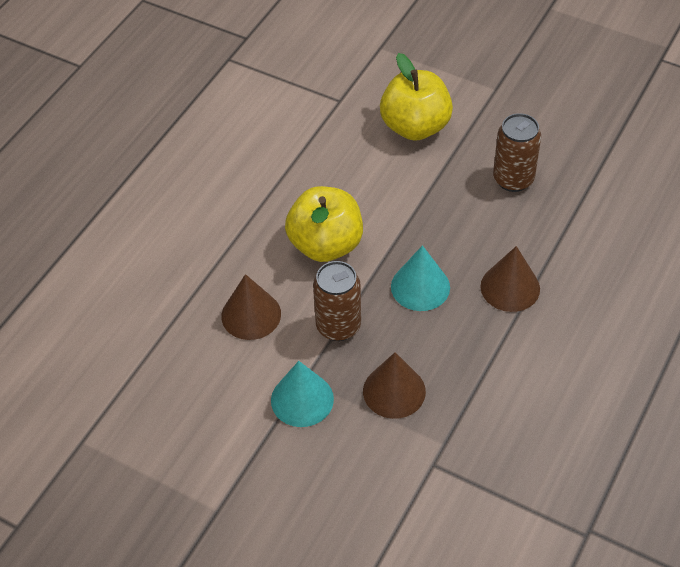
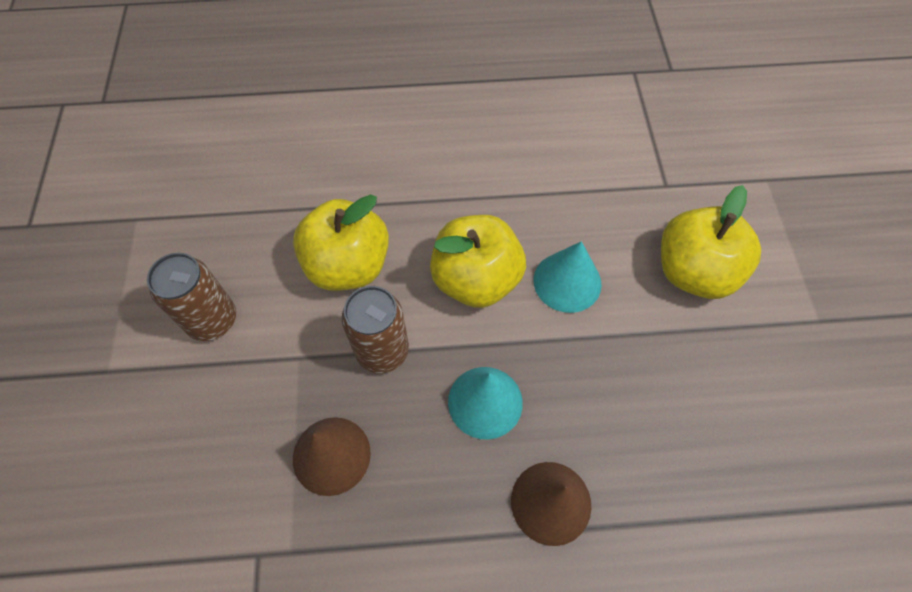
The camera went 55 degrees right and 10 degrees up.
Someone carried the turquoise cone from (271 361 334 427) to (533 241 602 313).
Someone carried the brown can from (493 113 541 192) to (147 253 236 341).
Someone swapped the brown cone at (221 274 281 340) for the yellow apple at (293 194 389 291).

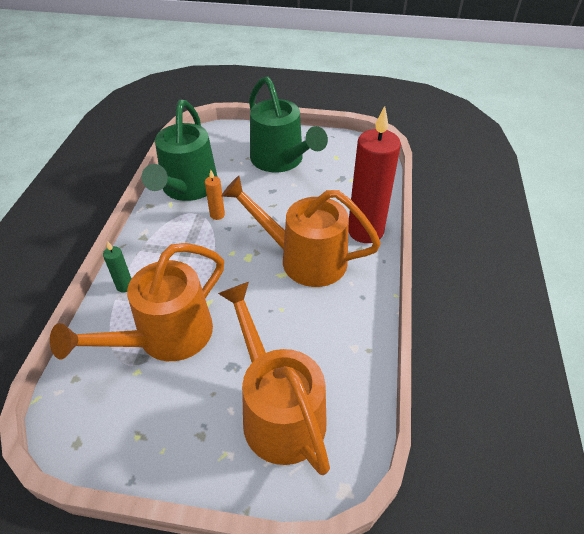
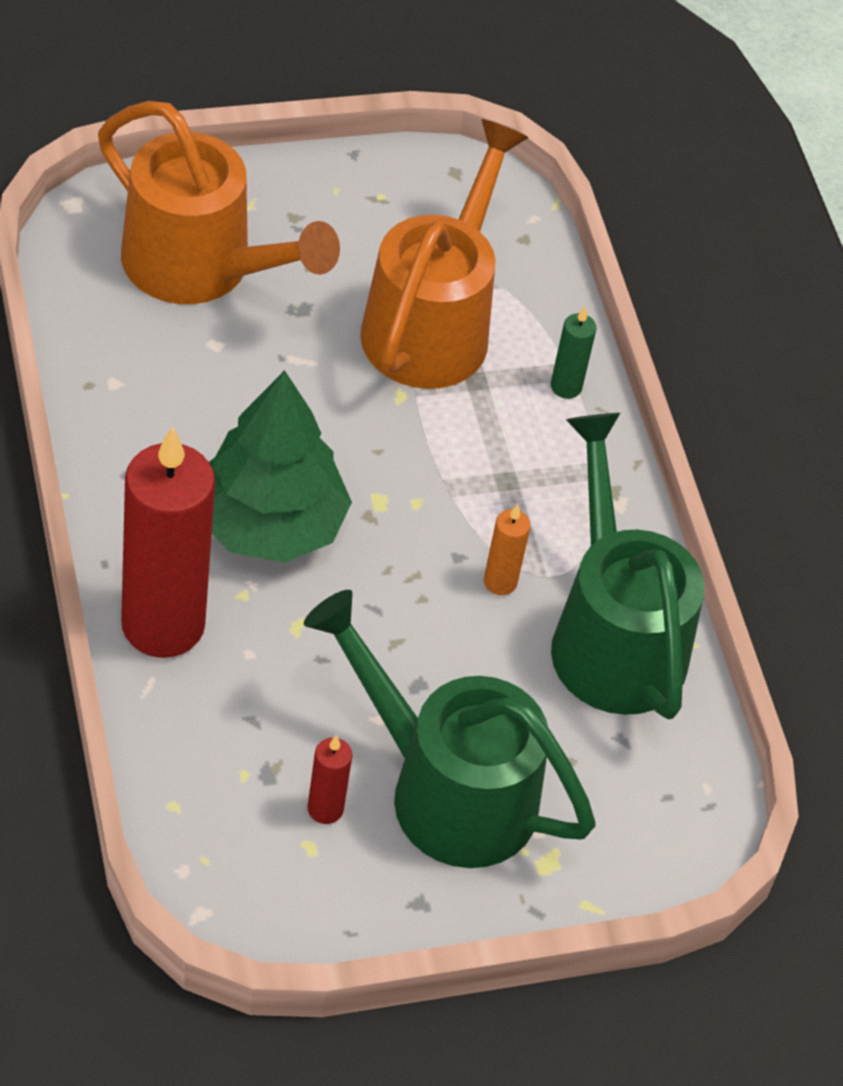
The camera went 150 degrees right and 5 degrees up.
Someone put down the red candle at (307 735 352 824).
Someone swapped the orange watering can at (221 176 381 287) for the green tree at (209 370 352 563).

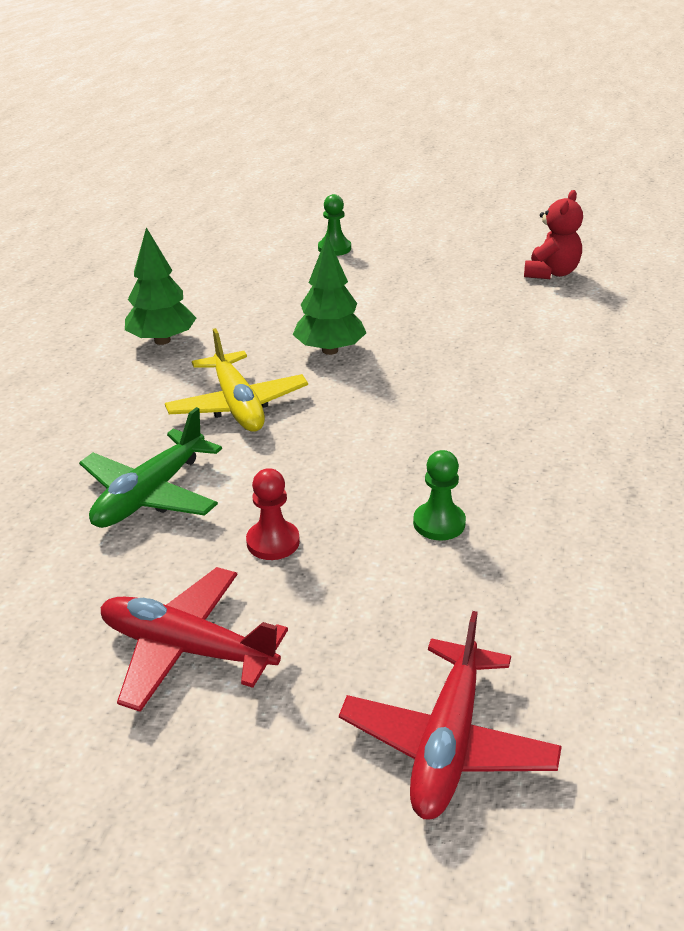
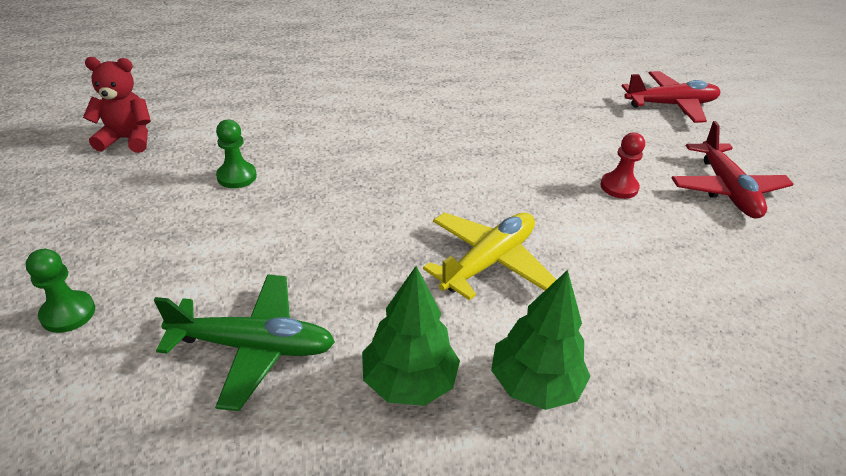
The camera went 120 degrees left and 5 degrees up.
Someone carried the green plane from (79 407 222 528) to (154 274 335 411).
Someone carried the green tree from (293 236 366 355) to (491 270 590 410).
Someone carried the green pawn from (413 450 466 540) to (216 120 257 188).

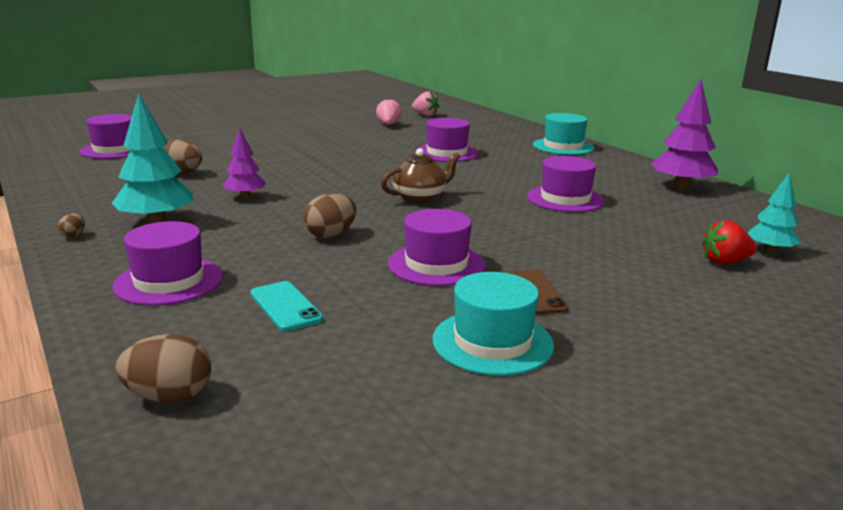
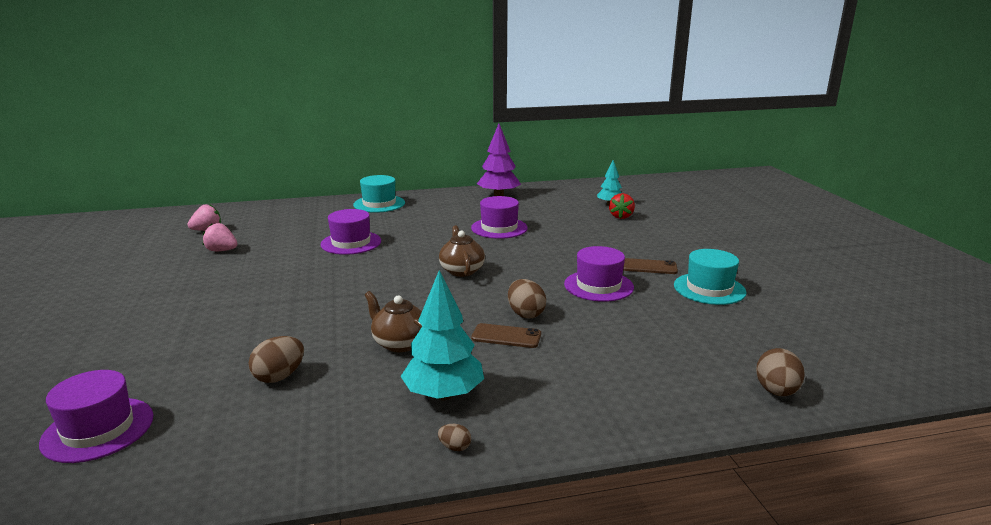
The camera went 70 degrees left and 0 degrees up.
Someone took away the purple hat at (112 221 223 306).
Someone took away the turquoise phone at (250 281 323 331).
Someone put down the brown phone at (471 323 541 348).
Someone swapped the purple tree at (223 128 266 199) for the brown teapot at (365 291 422 352).

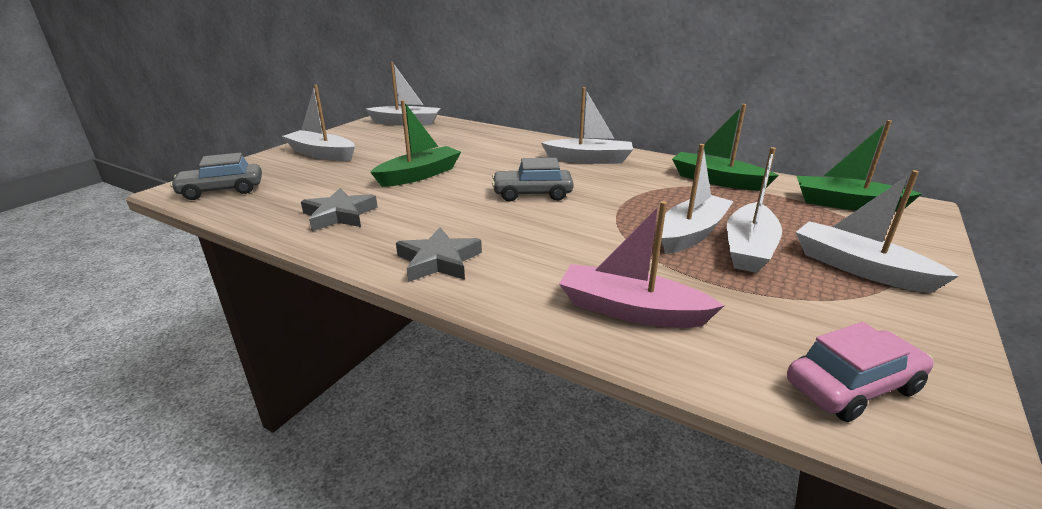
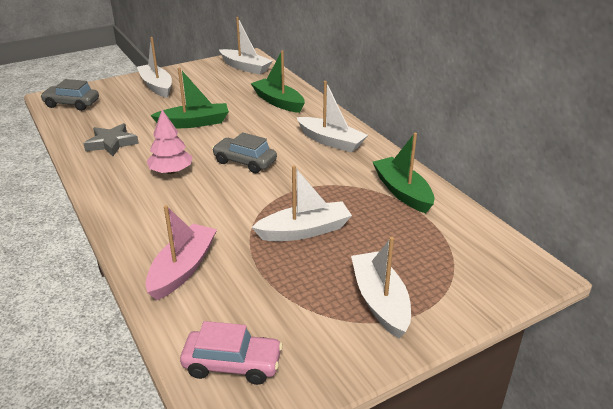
The camera went 30 degrees right and 5 degrees up.
Someone took away the grey star at (396 227 482 282).
Someone took away the white boat at (727 147 782 273).
Someone put down the pink tree at (147 110 193 174).
Someone carried the green boat from (797 120 922 212) to (251 50 305 113).
Someone rotated the pink boat at (559 201 724 328) by 60 degrees clockwise.

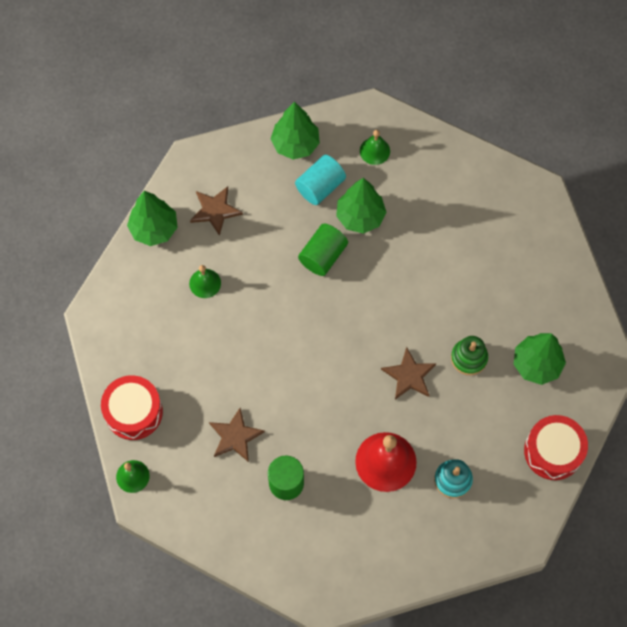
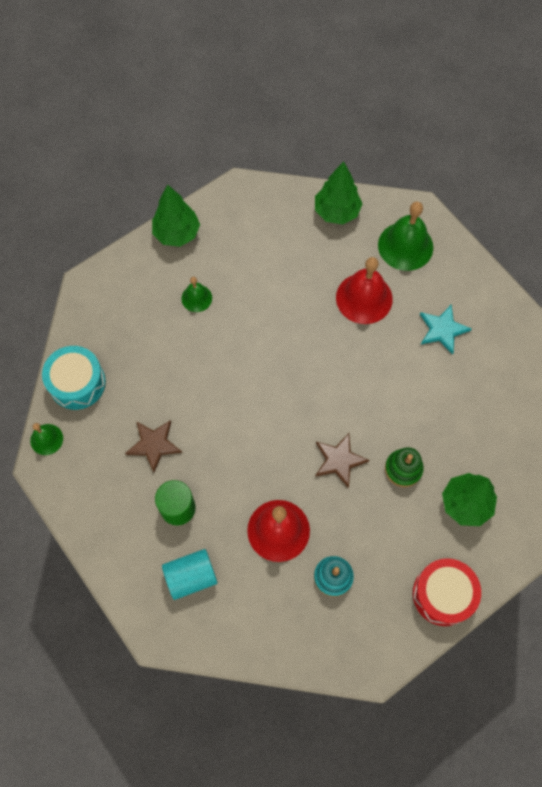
The camera went 25 degrees right and 0 degrees up.
Someone took away the brown star at (190 186 243 236).
Someone took away the green cylinder at (298 224 348 276).
Someone put down the turquoise star at (420 304 472 355).
Someone carried the turquoise cylinder from (295 155 346 205) to (162 549 217 600).
Someone swapped the green tree at (336 178 386 234) for the red bell at (336 257 393 324).
Someone repainted the red drum at (101 375 163 440), which became the turquoise drum at (42 346 106 410).
Someone scaled the green bell at (360 130 390 165) by 1.84.

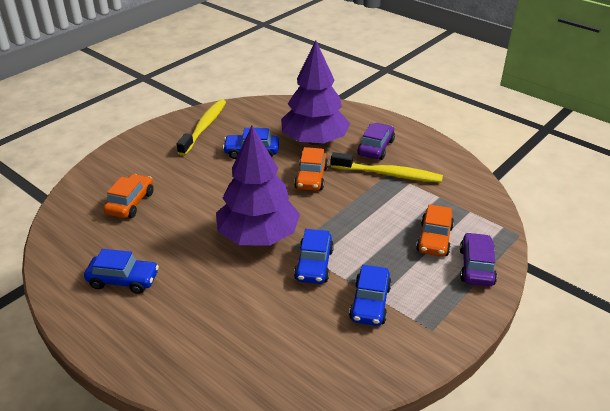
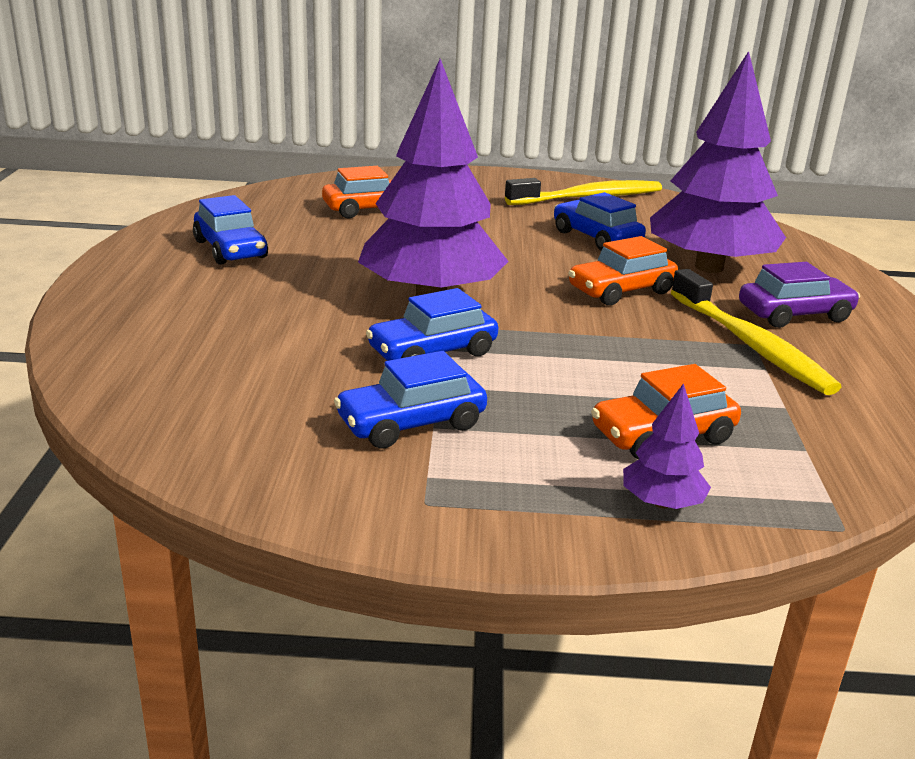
The camera went 50 degrees right and 10 degrees down.
Someone swapped the purple car at (460 232 497 287) for the purple tree at (623 383 711 509).

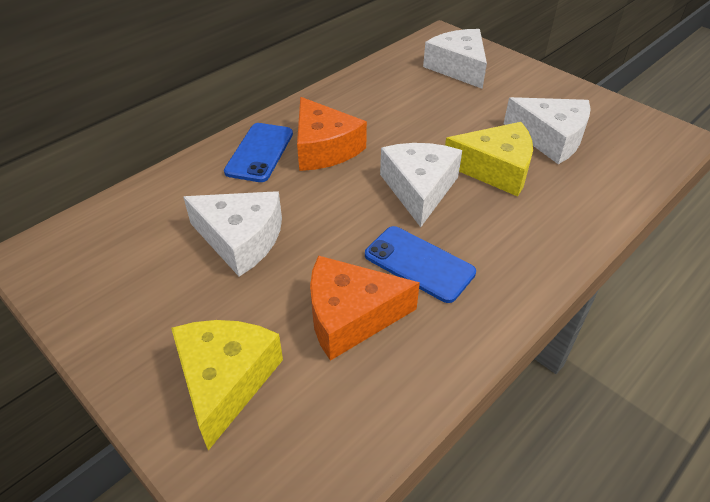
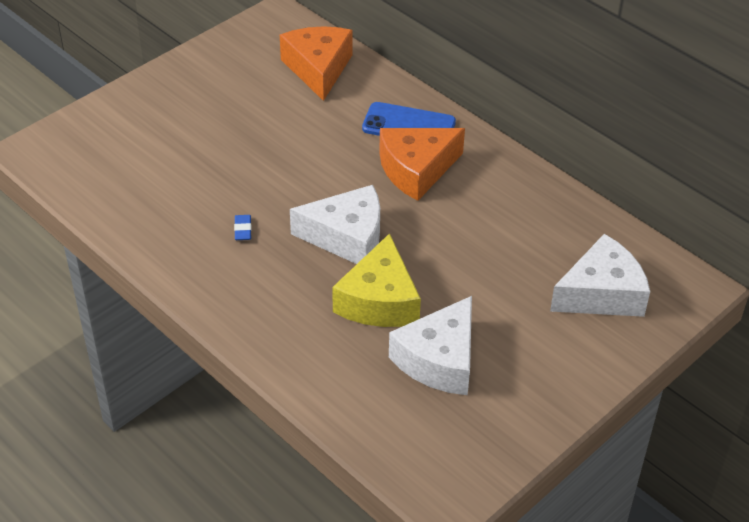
The camera went 90 degrees right and 0 degrees up.
Someone took away the yellow cheese at (171 320 283 450).
Someone took away the white cheese at (183 191 282 276).
Someone carried the orange cheese from (310 256 420 361) to (280 26 353 101).
Someone swapped the blue phone at (365 226 476 303) for the blue eraser at (234 215 251 240).

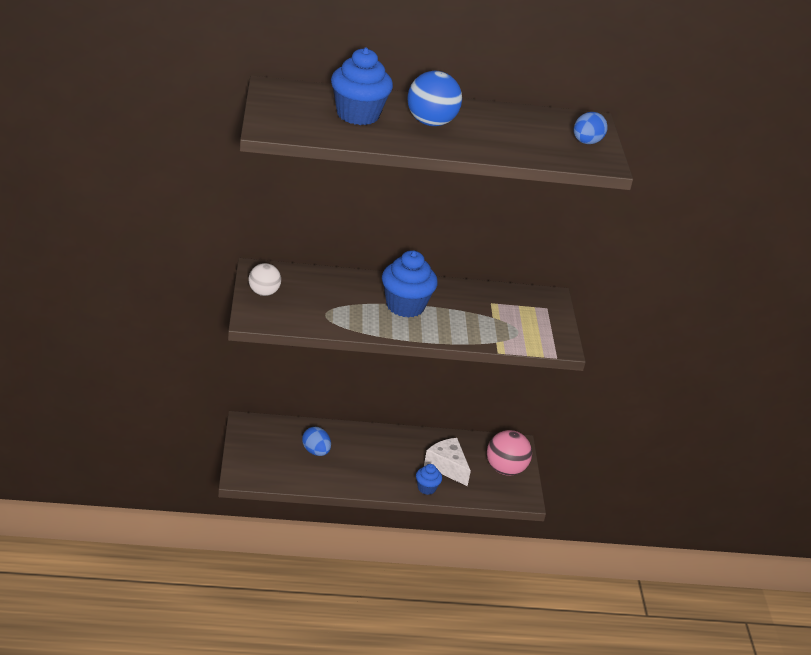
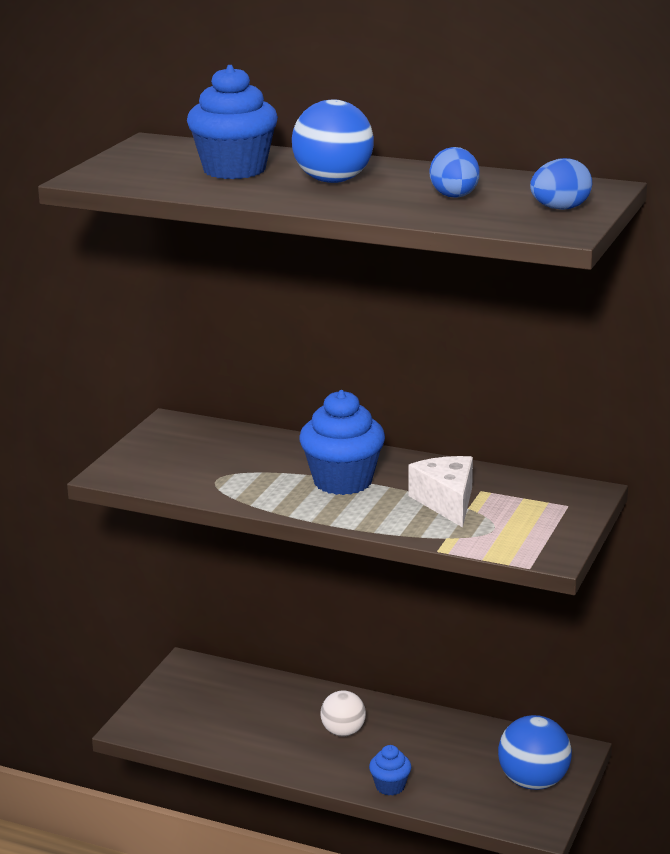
The camera went 30 degrees right and 10 degrees down.
Someone carried the white ball from (248 263 281 296) to (320 690 366 736).
Someone carried the blue egg from (302 427 331 456) to (430 147 480 198).
Someone carried the white cheese from (424 438 471 486) to (408 456 473 528).
Someone repainted the pink ball at (487 430 532 476), which became the blue ball at (498 715 572 790).

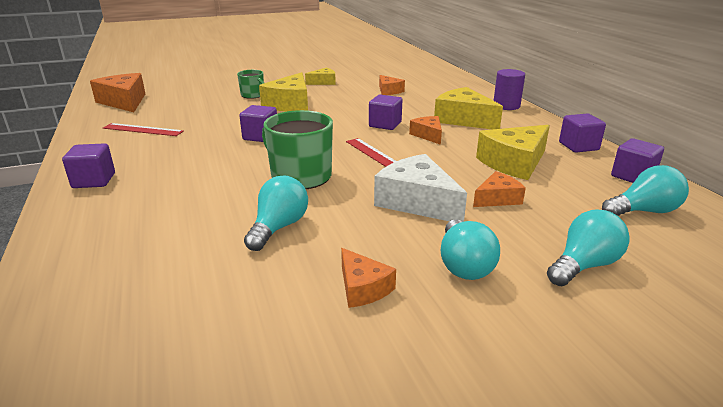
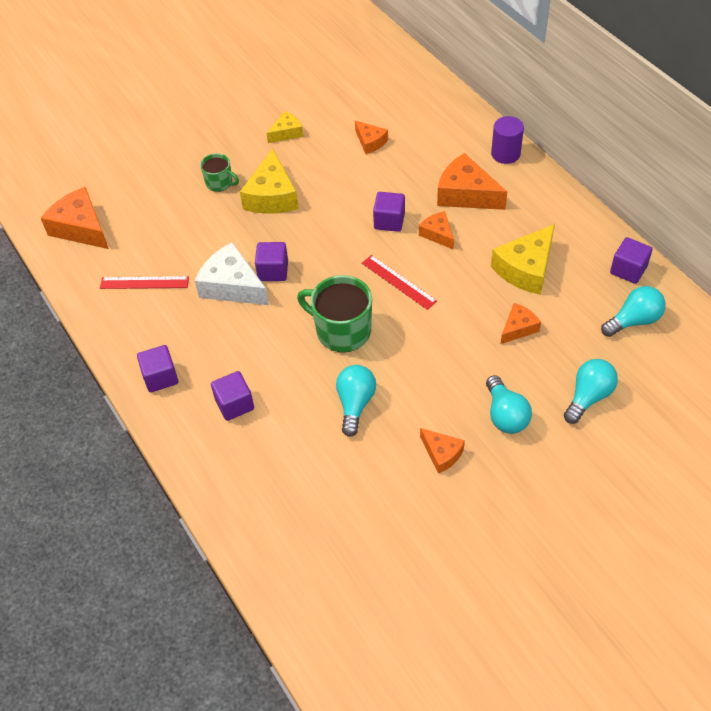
The camera went 10 degrees left and 25 degrees up.
Someone carried the white cheese from (374 154 467 222) to (195 242 269 305).
Someone carried the purple cube from (559 114 606 153) to (211 371 254 421).
Someone repainted the yellow cheese at (434 87 503 129), which became the orange cheese at (437 153 507 210).

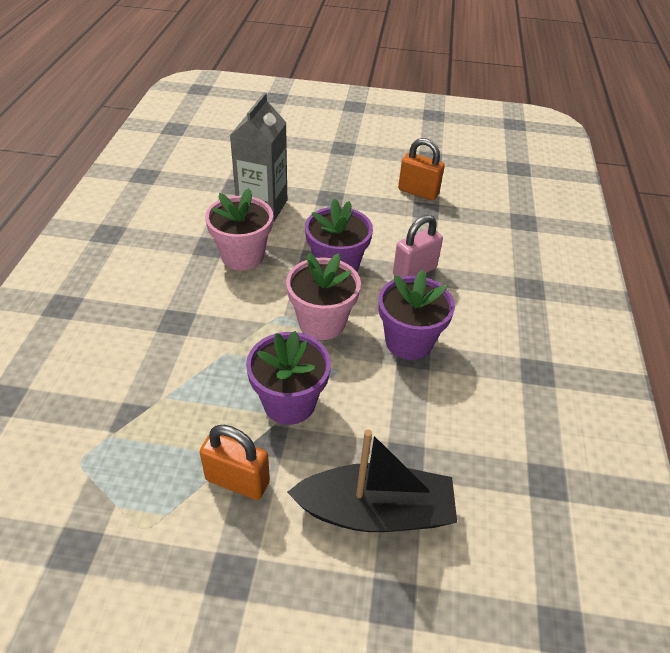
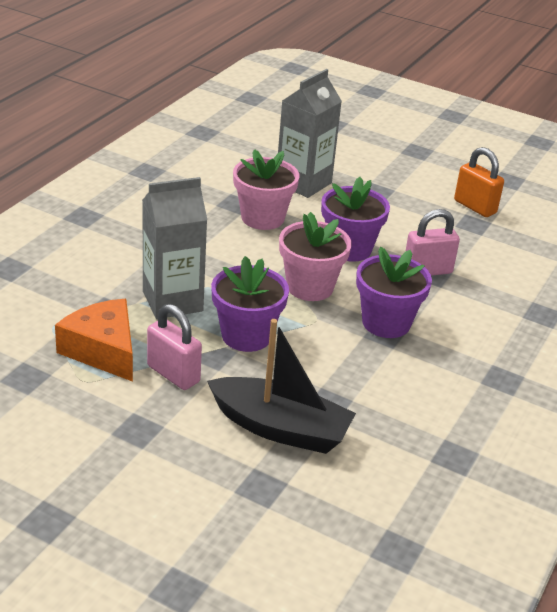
The camera went 20 degrees right and 10 degrees down.
Someone put down the orange cheese at (55 299 133 382).
Someone put down the grey carton at (142 177 207 319).
Someone repainted the orange padlock at (200 425 270 500), which became the pink padlock at (147 304 202 390).

